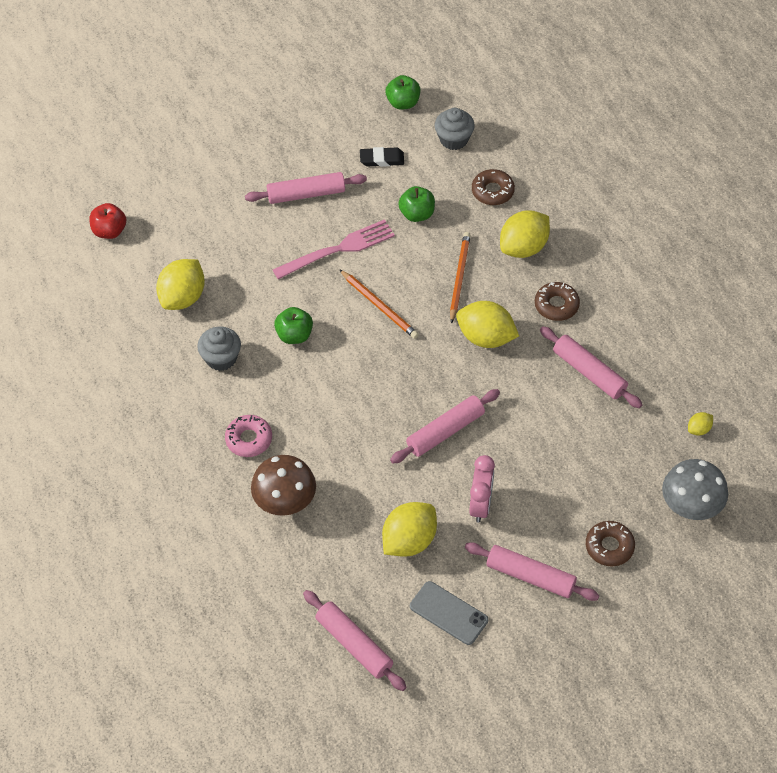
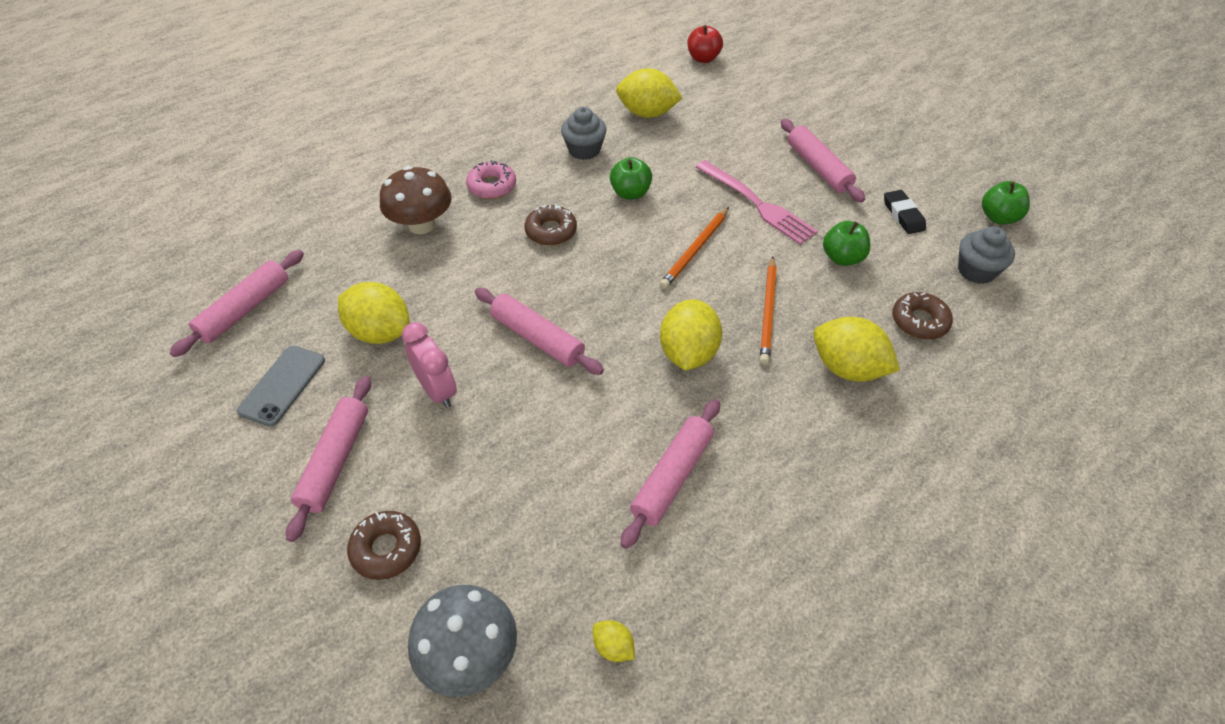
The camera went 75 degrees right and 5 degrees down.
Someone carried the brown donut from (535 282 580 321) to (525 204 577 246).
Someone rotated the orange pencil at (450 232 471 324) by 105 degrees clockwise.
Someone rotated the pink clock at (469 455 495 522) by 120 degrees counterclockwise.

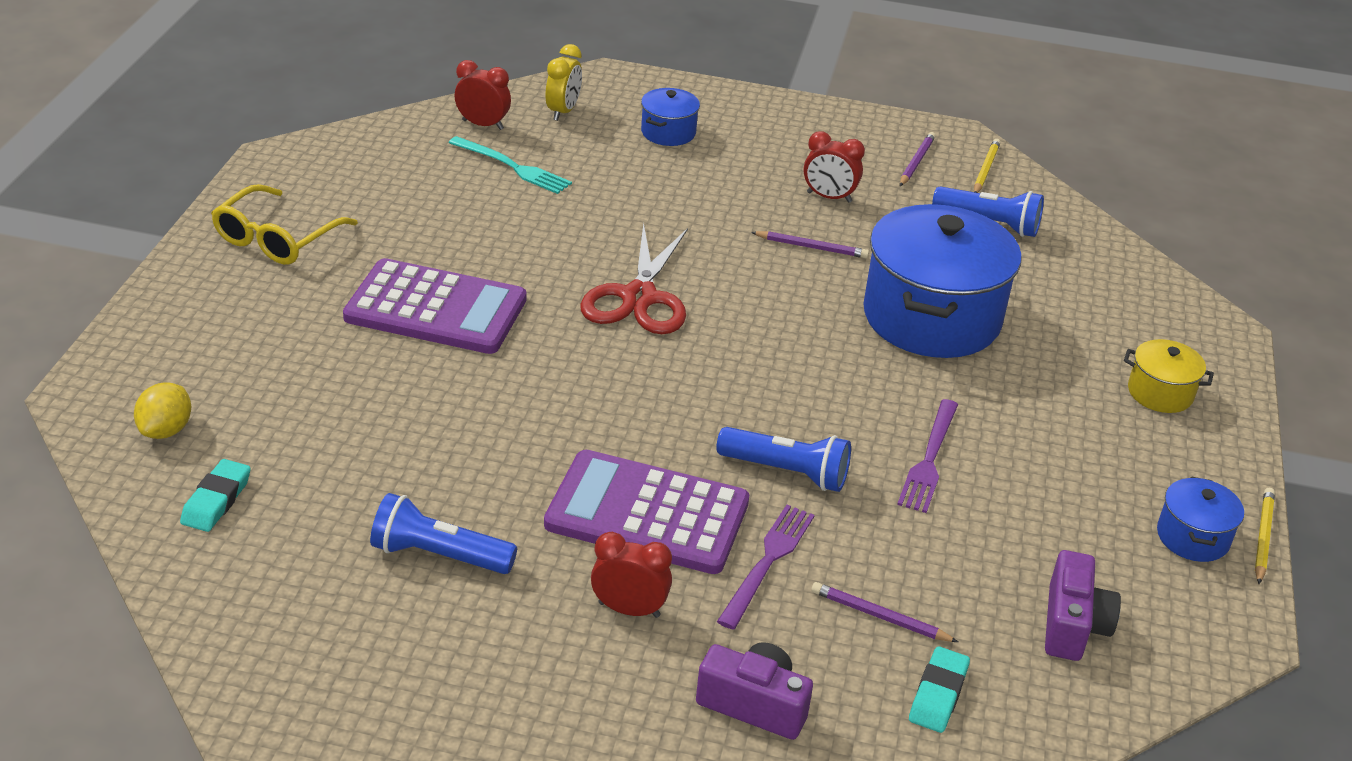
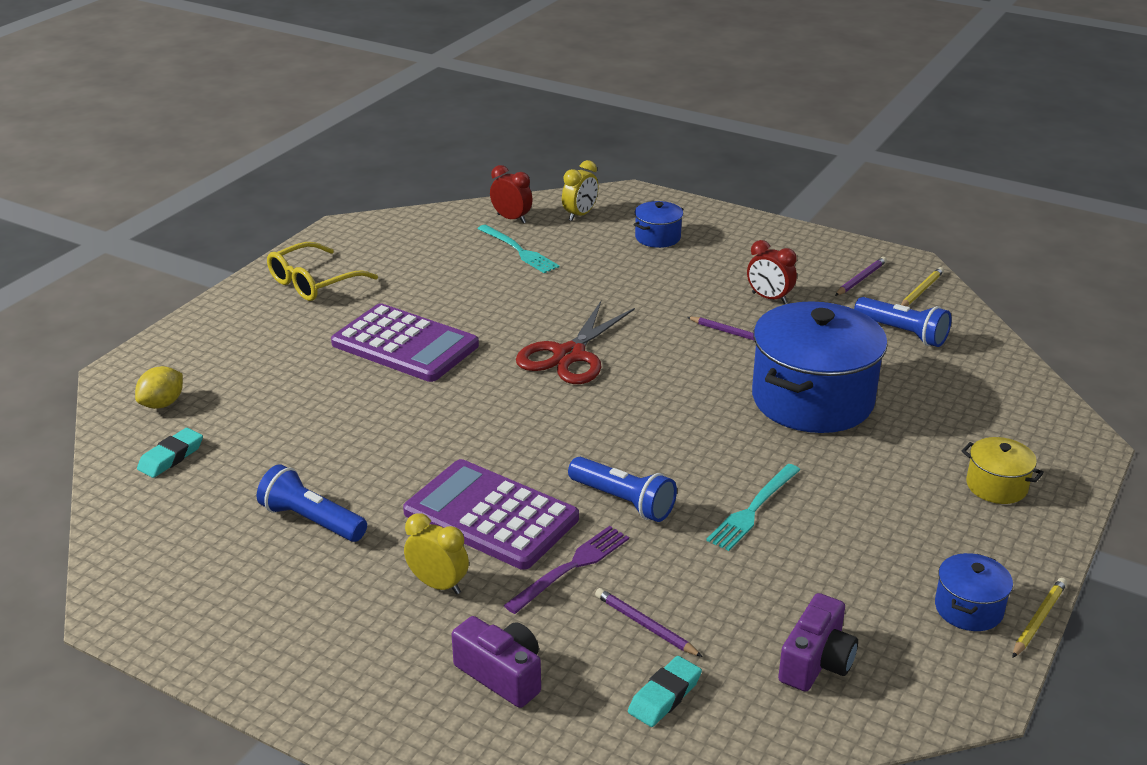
The camera went 20 degrees right and 5 degrees down.
Someone repainted the red clock at (591 532 672 618), which became the yellow clock at (404 513 469 594).
Someone repainted the purple fork at (897 399 958 513), which became the turquoise fork at (706 464 800 551).

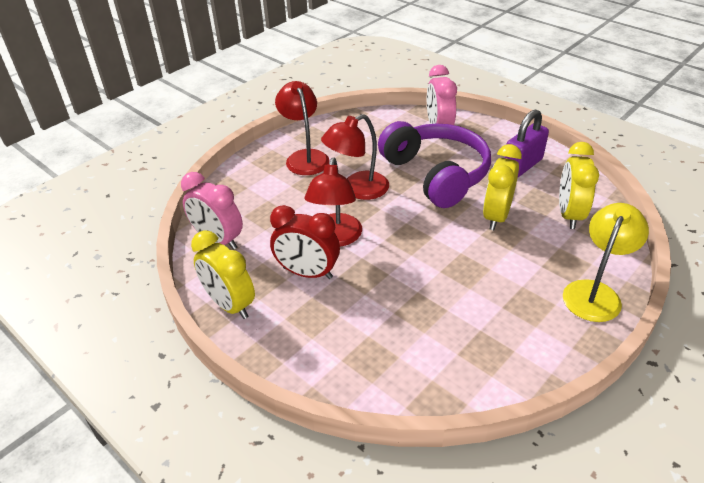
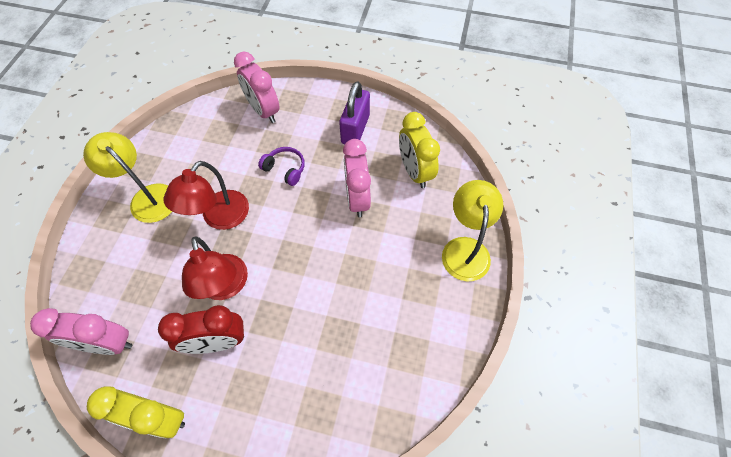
The camera went 30 degrees left and 20 degrees up.
Someone repainted the red lamp at (275 81 330 175), which became the yellow lamp at (83 132 172 223).
Someone repainted the yellow clock at (483 144 522 230), which became the pink clock at (343 139 371 217).
Someone scaled the purple headphones at (378 121 491 208) by 0.41.

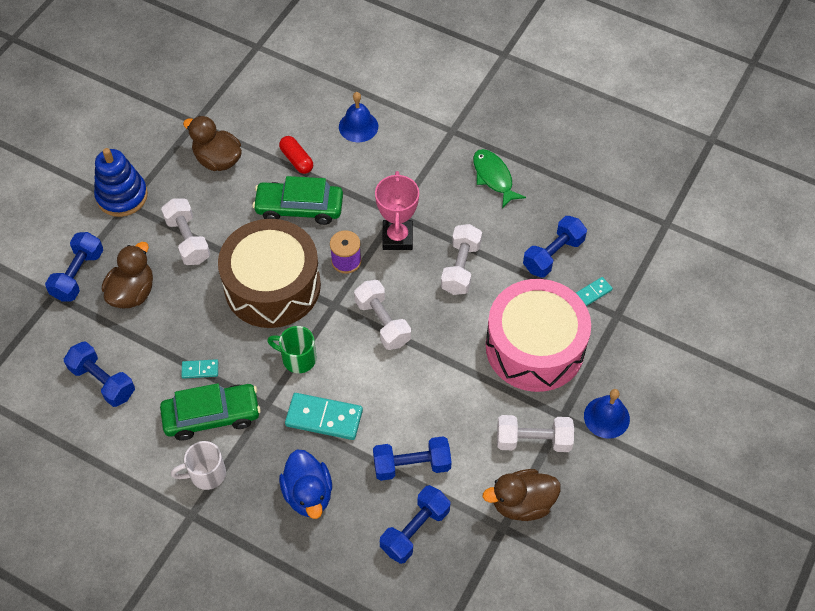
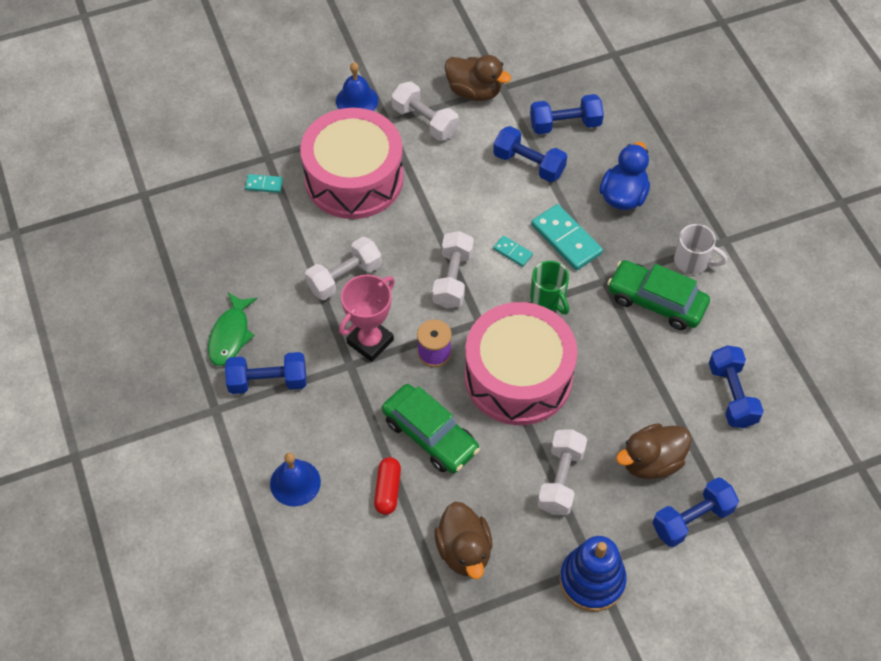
The camera went 140 degrees left and 0 degrees up.
Someone carried the turquoise domino from (181 359 218 379) to (493 236 533 267).
Someone carried the blue dumbbell from (523 216 587 278) to (225 352 306 394).
Someone repainted the brown drum at (218 219 321 328), which became the pink drum at (465 302 577 425).

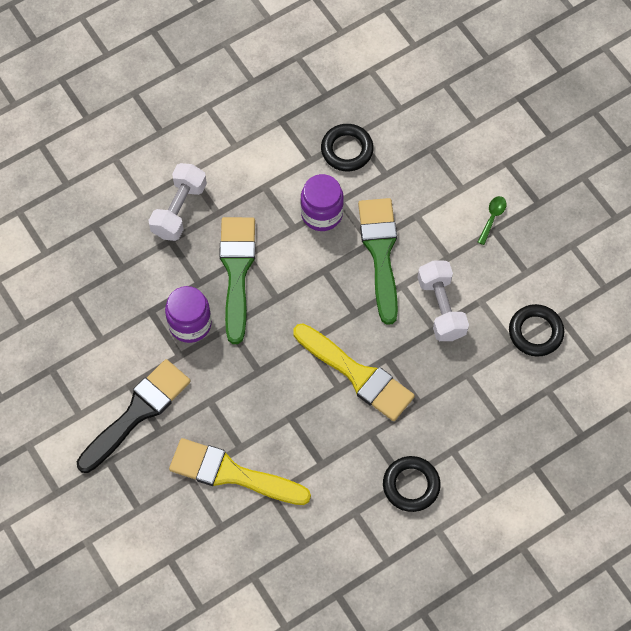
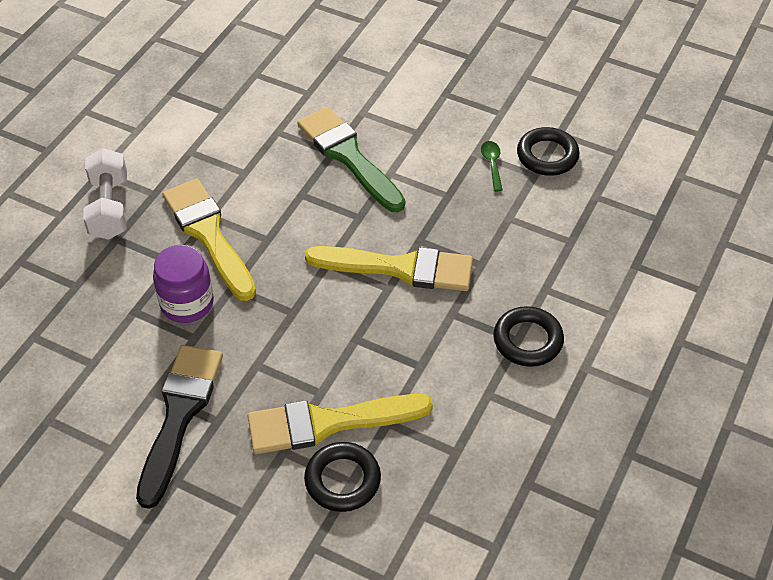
The camera went 30 degrees left and 15 degrees down.
Someone took away the purple jar at (300 174 344 231).
Someone took away the white dumbbell at (418 260 469 341).
Someone carried the black ring from (321 124 374 171) to (304 442 381 512).
Someone carried the green spoon from (478 196 506 245) to (481 141 503 191).
Someone repainted the green brush at (219 217 255 344), which became the yellow brush at (162 179 256 301).

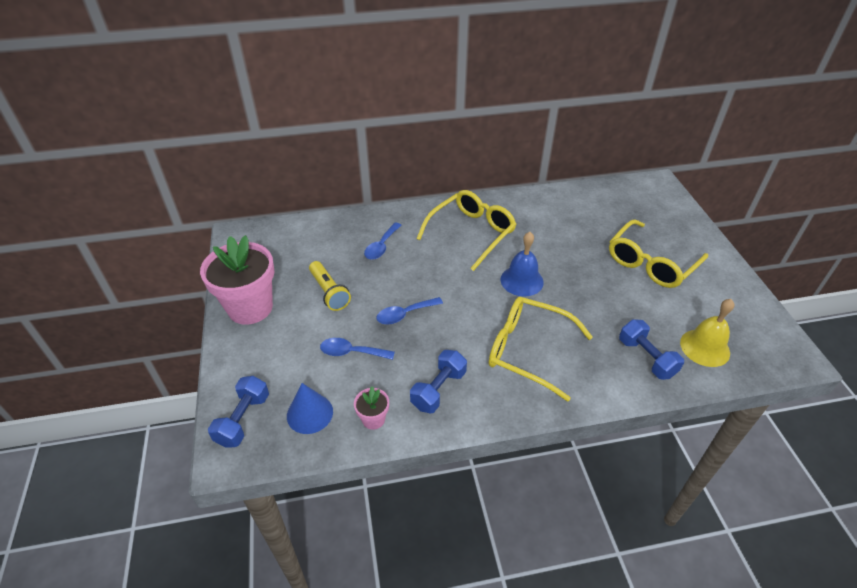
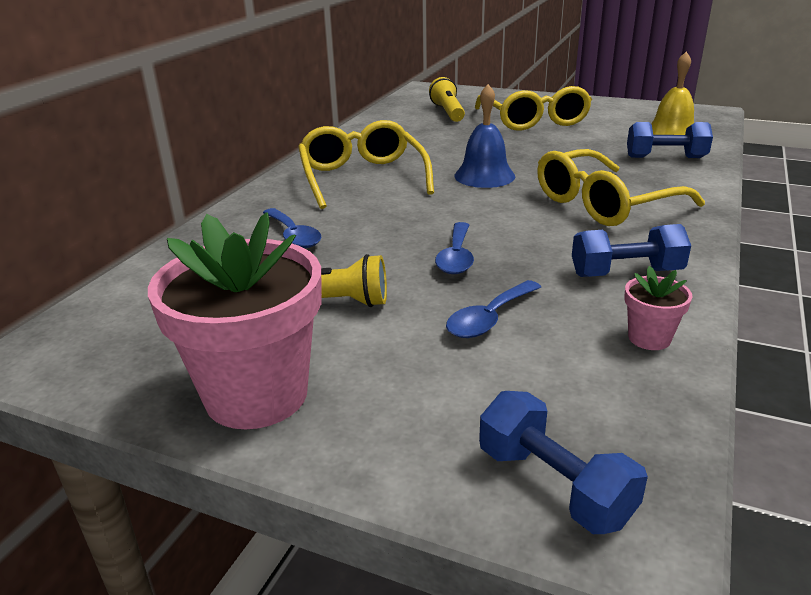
The camera went 55 degrees left and 15 degrees down.
Someone took away the blue cone at (287 383 333 434).
Someone put down the yellow flashlight at (429 77 465 122).
Someone rotated the blue dumbbell at (410 350 467 413) by 75 degrees counterclockwise.

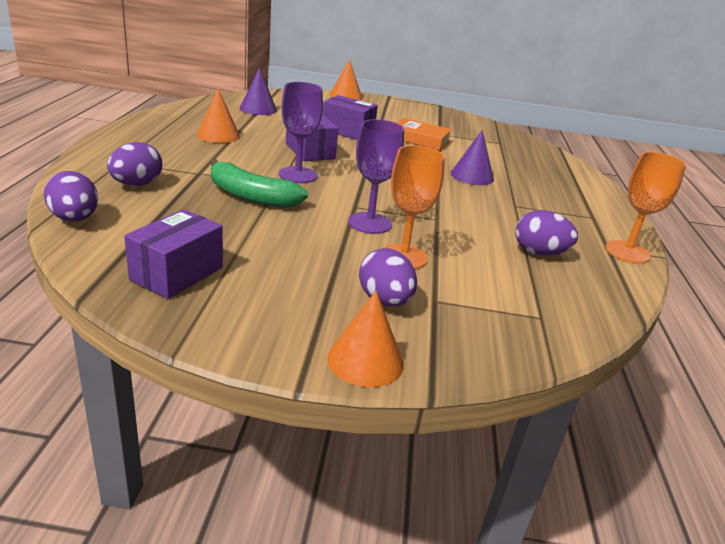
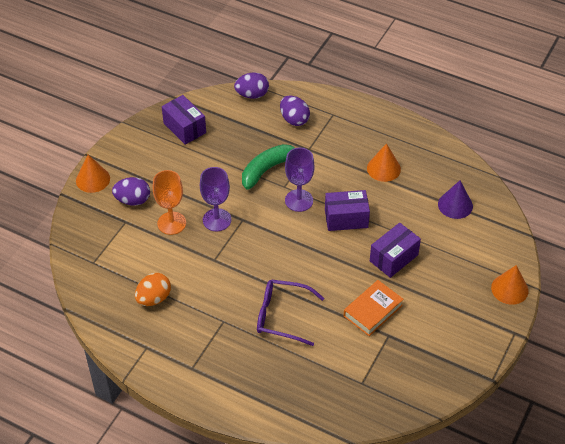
The camera went 115 degrees right and 20 degrees up.
Someone took away the orange goblet at (605 152 686 264).
Someone swapped the purple cone at (451 130 494 185) for the purple glasses at (257 279 324 346).
Someone repainted the purple egg at (516 210 578 255), which became the orange egg at (135 273 171 306).

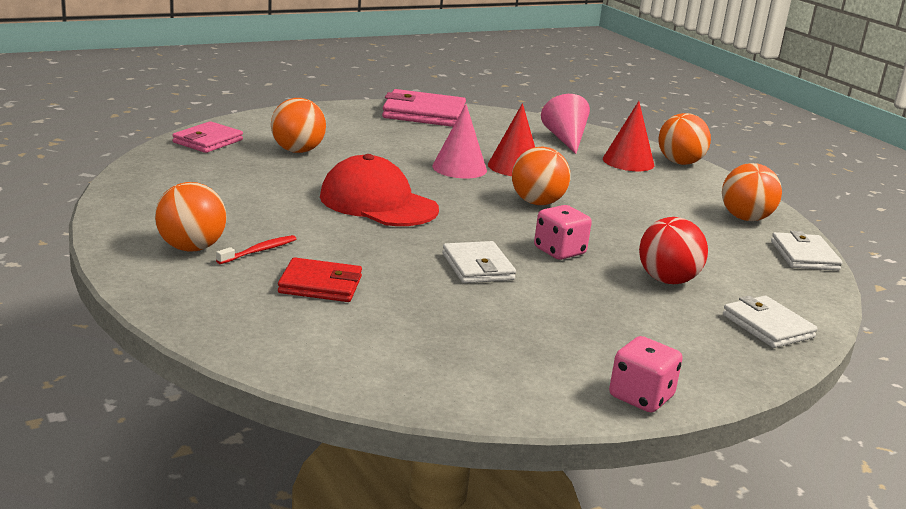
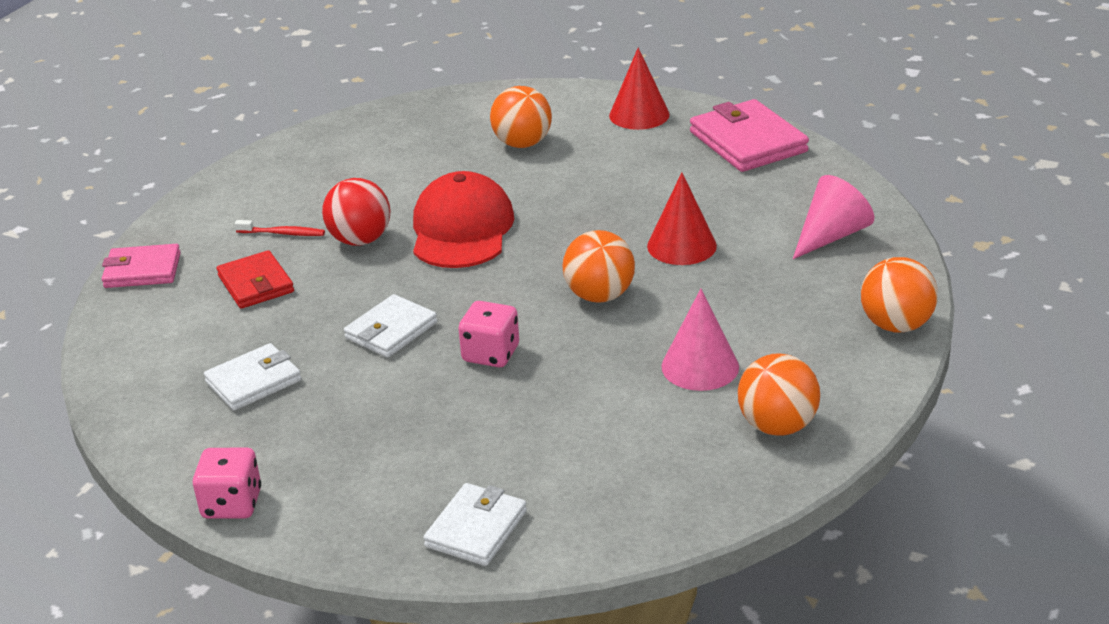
The camera went 60 degrees right and 10 degrees up.
Someone took away the orange ball at (155 182 227 251).
Someone carried the pink wallet from (172 121 243 153) to (102 244 181 288).
Someone carried the pink cone from (432 104 487 179) to (661 289 739 391).
Someone carried the red cone from (603 101 654 171) to (609 48 670 130).
Someone carried the red ball from (639 217 708 284) to (322 178 391 246).
Someone carried the white wallet from (771 231 842 271) to (204 343 301 411).

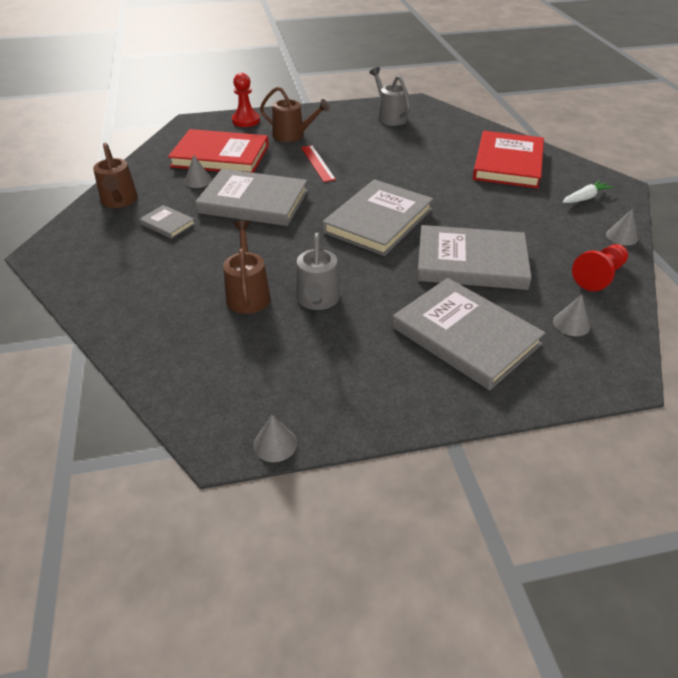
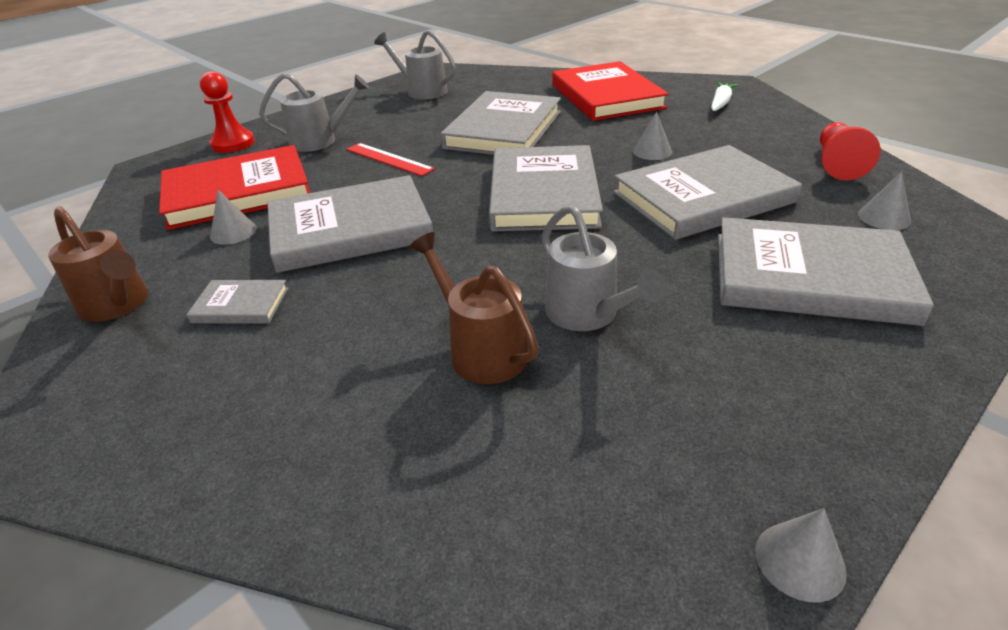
The camera went 30 degrees left and 5 degrees down.
Someone put down the grey book at (440 91 561 155).
Someone carried the grey cone from (606 209 638 246) to (633 112 672 160).
Someone repainted the brown watering can at (260 86 330 142), which became the grey watering can at (259 73 369 152).

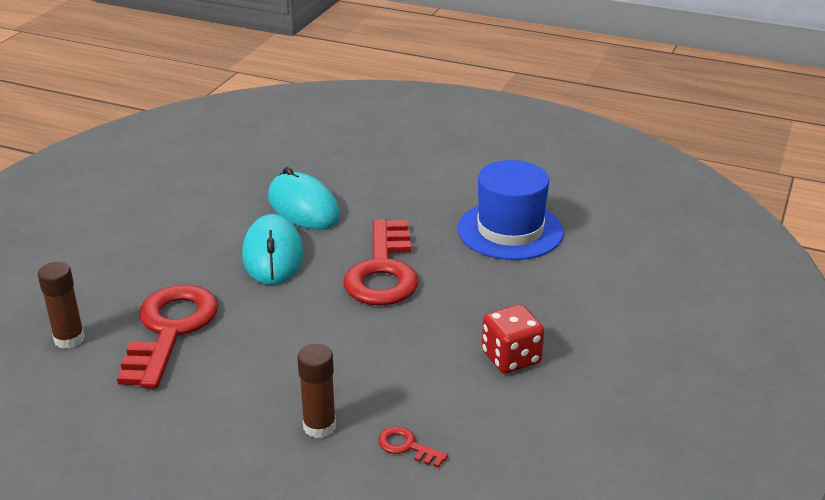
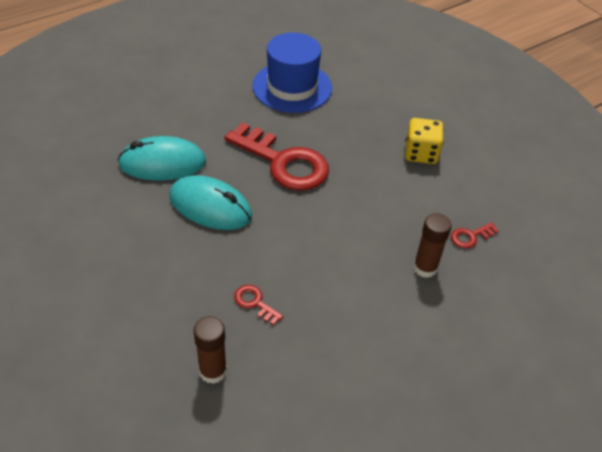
The camera went 60 degrees left and 15 degrees up.
Someone repainted the red dice at (482 304 544 374), which became the yellow dice at (405 118 444 164).
Someone scaled the red key at (117 285 218 389) by 0.41.

